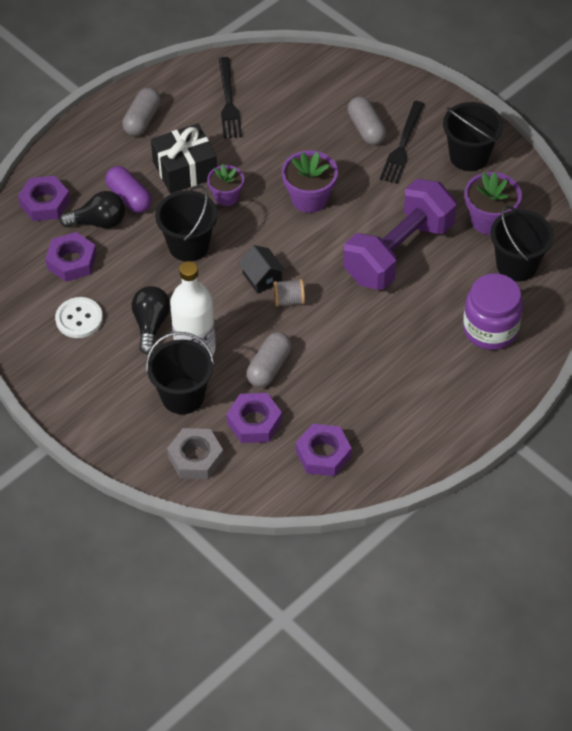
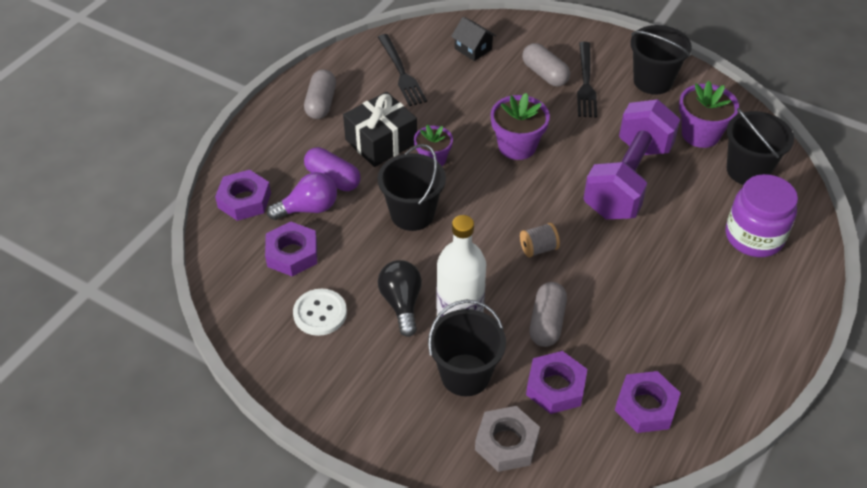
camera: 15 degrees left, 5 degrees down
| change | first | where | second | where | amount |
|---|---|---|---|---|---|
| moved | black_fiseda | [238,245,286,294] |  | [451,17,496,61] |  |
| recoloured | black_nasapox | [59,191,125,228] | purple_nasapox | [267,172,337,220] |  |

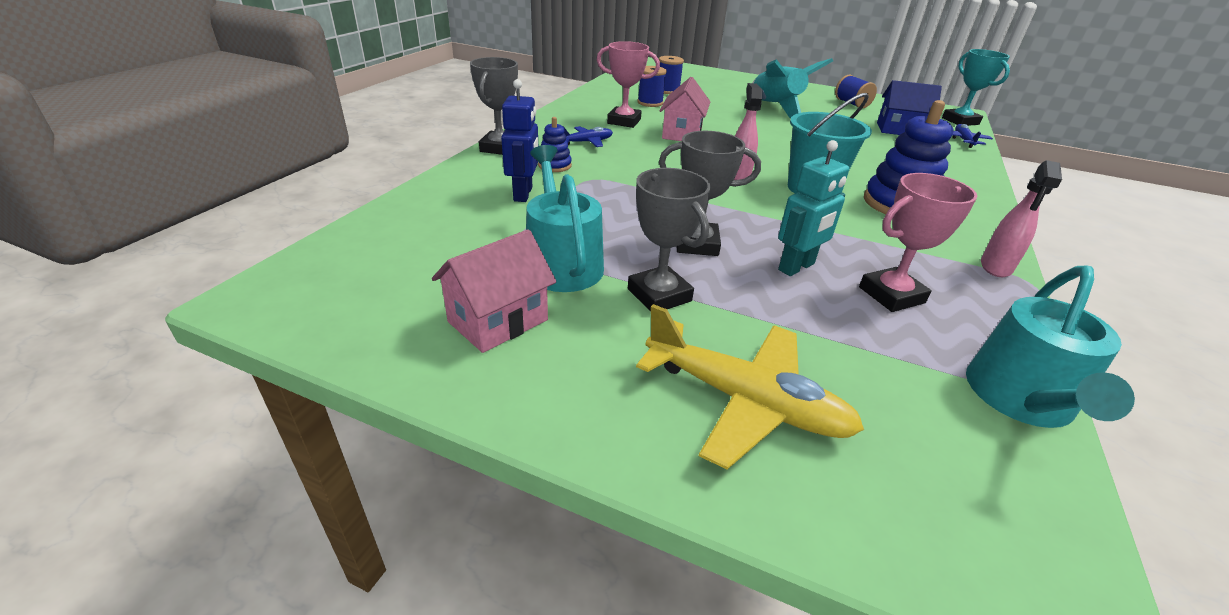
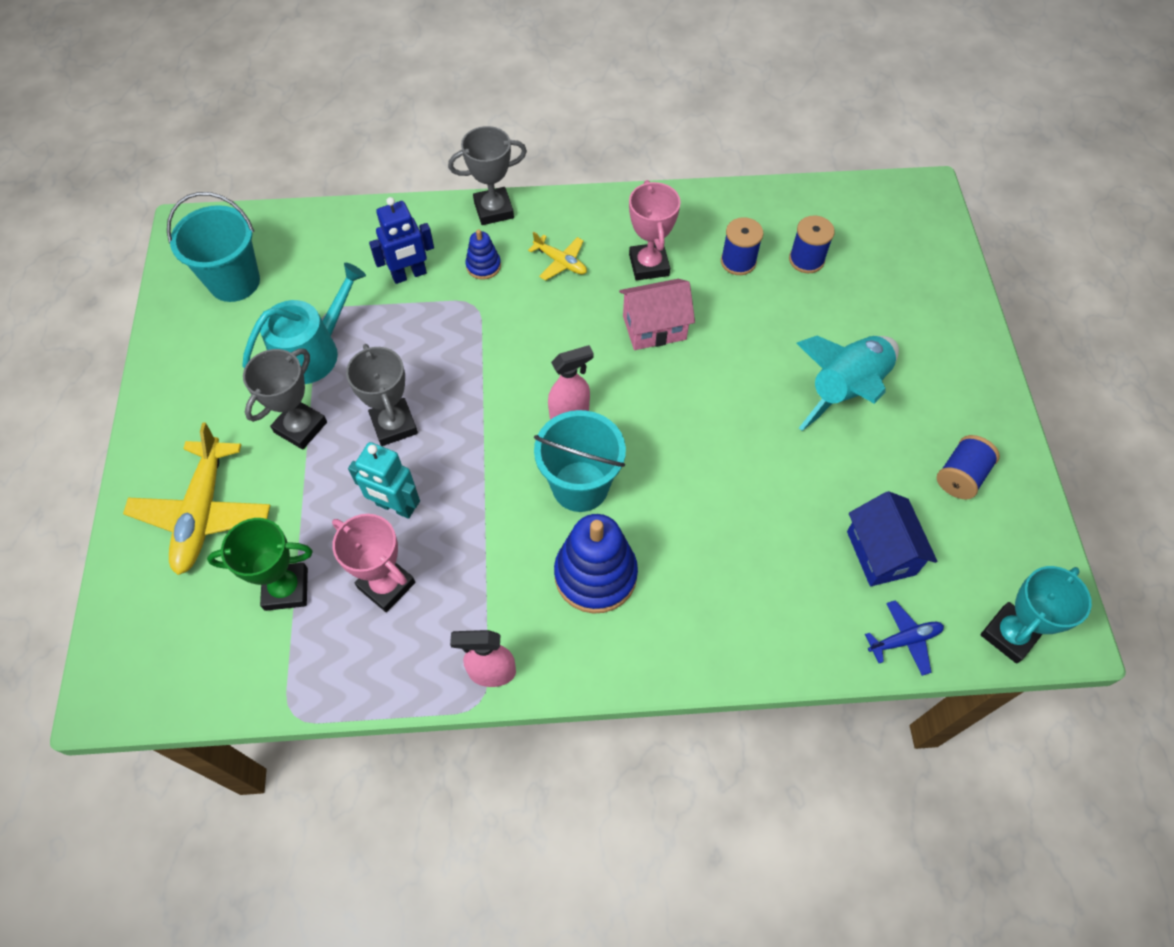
camera: 65 degrees right, 25 degrees up
| change | first | where | second | where | amount |
|---|---|---|---|---|---|
| removed | pink_fiseda | [432,229,556,353] |  |  |  |
| removed | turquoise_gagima | [966,265,1135,428] |  |  |  |
| added |  |  | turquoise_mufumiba | [167,192,260,302] |  |
| added |  |  | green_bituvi | [207,518,313,611] |  |
| recoloured | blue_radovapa | [563,126,613,147] | yellow_radovapa | [528,231,587,281] |  |

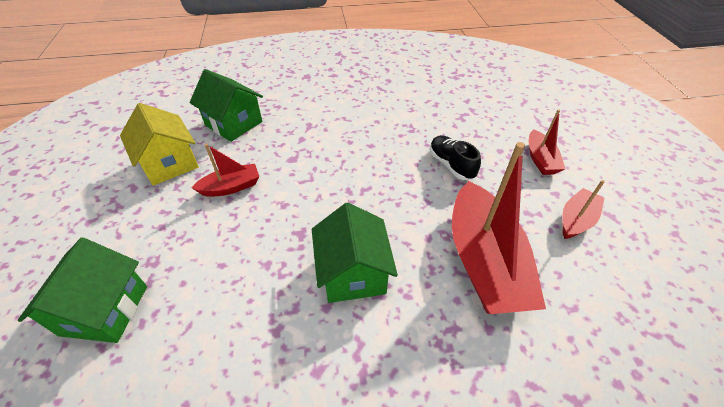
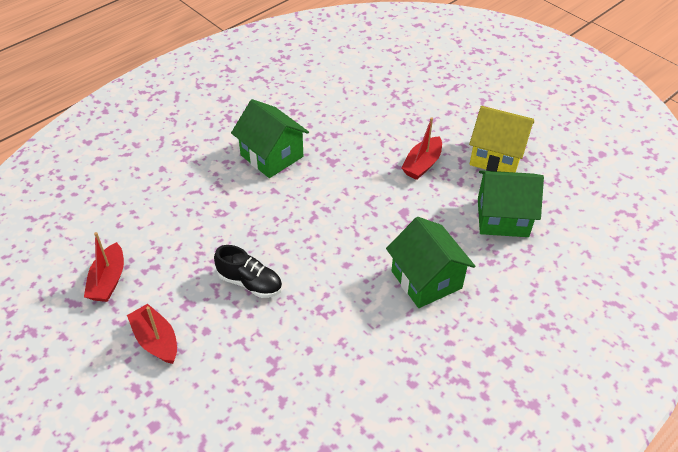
camera: 145 degrees right, 0 degrees up
| change | first | where | second | where | amount |
|---|---|---|---|---|---|
| removed | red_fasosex | [452,142,546,314] |  |  |  |
| moved | green_fiseda | [18,238,147,343] |  | [386,217,475,308] |  |

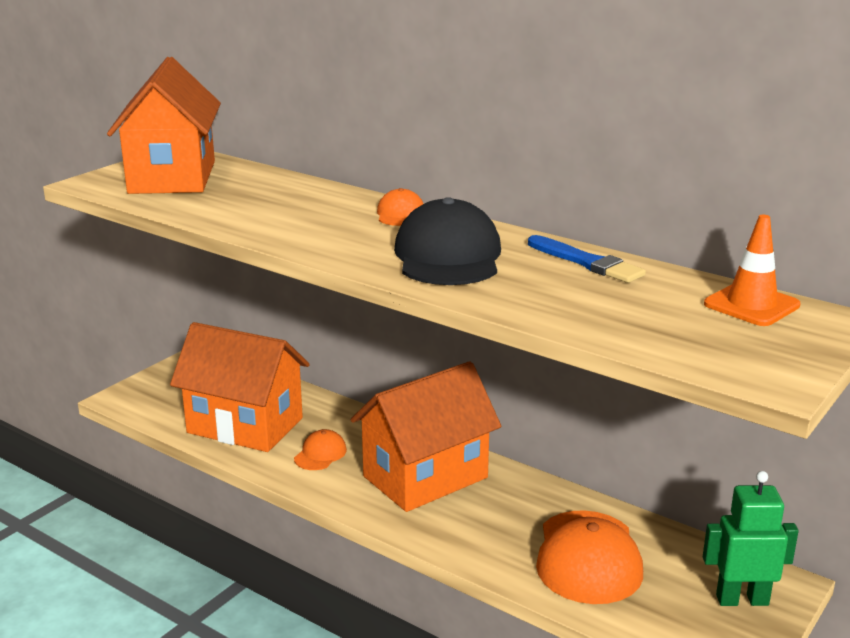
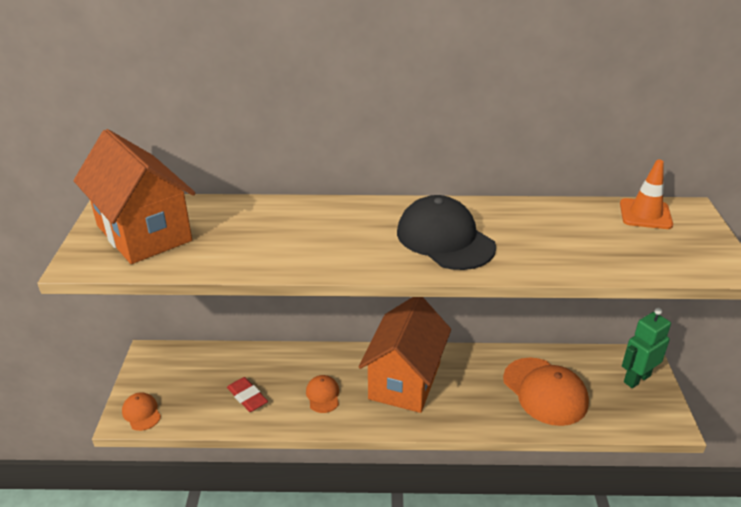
camera: 35 degrees left, 10 degrees up
| change | first | where | second | where | amount |
|---|---|---|---|---|---|
| removed | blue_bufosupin | [528,235,646,283] |  |  |  |
| moved | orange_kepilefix | [377,188,424,226] |  | [122,392,161,431] |  |
| replaced | orange_fiseda | [170,322,310,452] | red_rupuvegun | [227,377,268,412] |  |

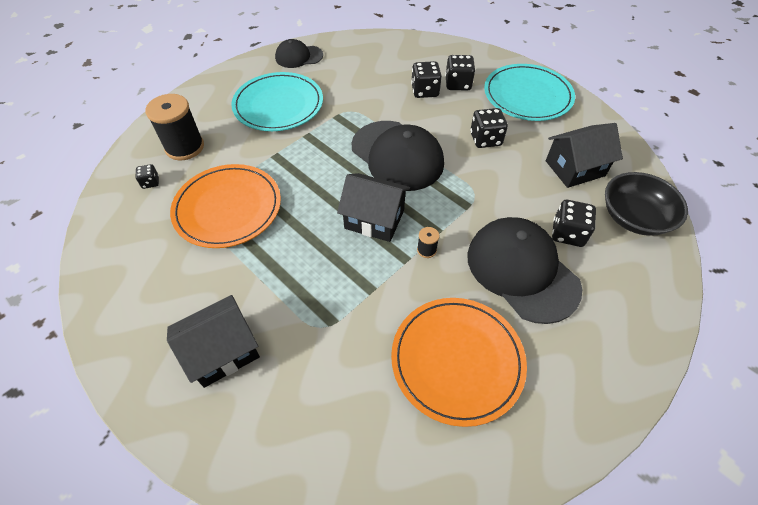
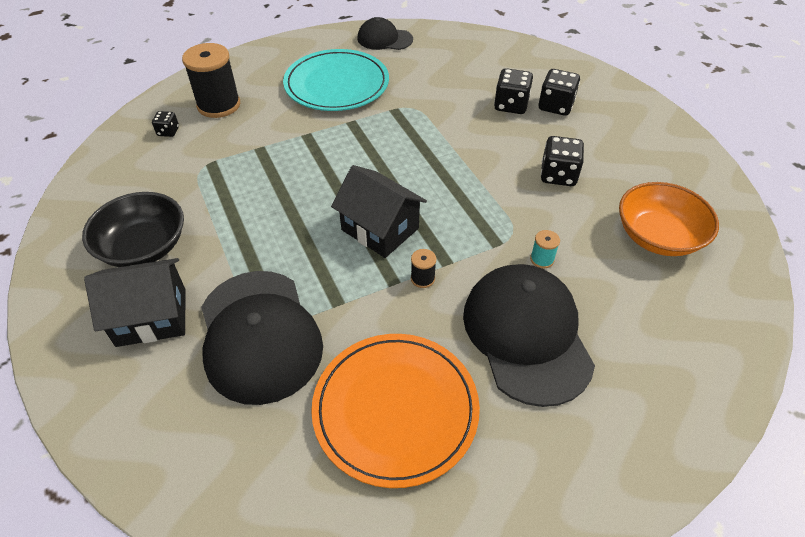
camera: 20 degrees right, 5 degrees down
| change | first | where | second | where | amount |
|---|---|---|---|---|---|
| removed | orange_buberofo | [170,164,281,248] |  |  |  |
| removed | turquoise_buberofo | [484,64,575,121] |  |  |  |
| removed | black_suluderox | [552,200,596,247] |  |  |  |
| added |  |  | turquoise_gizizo | [530,230,560,269] |  |
| moved | black_kepilefix | [351,121,444,191] |  | [201,271,323,405] |  |
| moved | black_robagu | [605,172,688,236] |  | [82,192,184,267] |  |
| replaced | black_fiseda | [546,123,623,188] | orange_robagu | [619,182,719,256] |  |

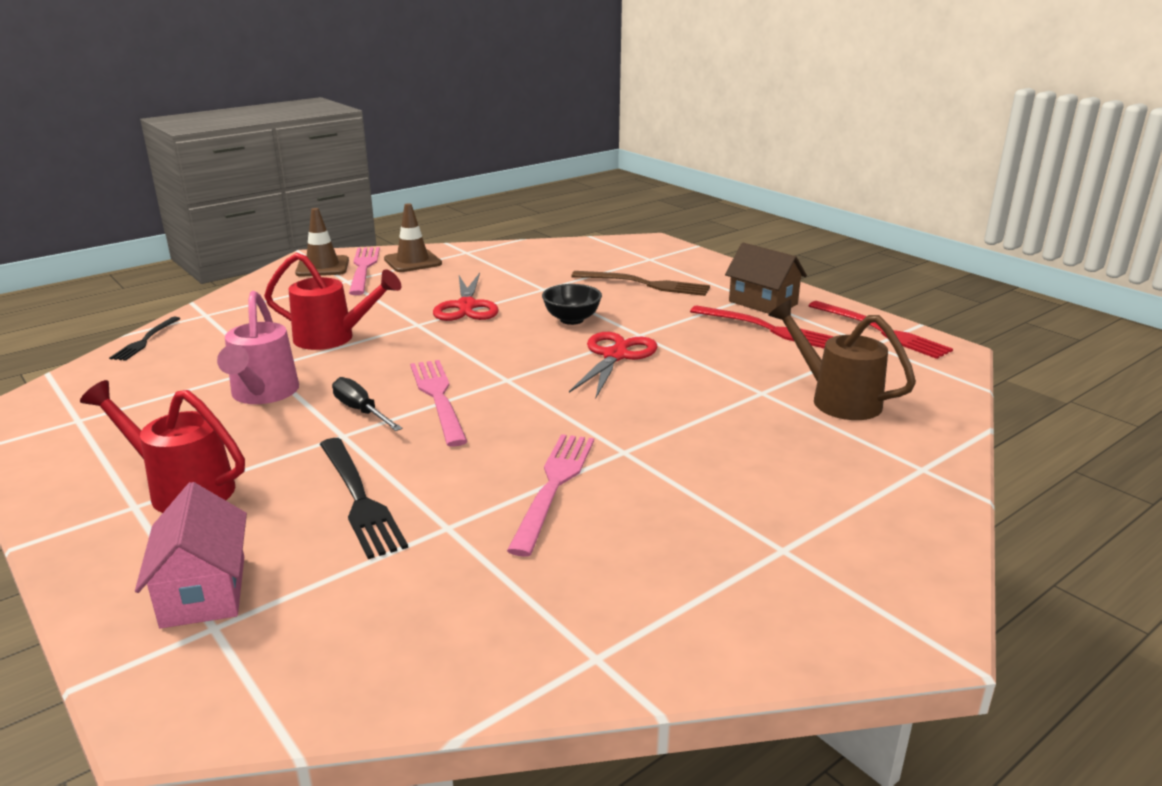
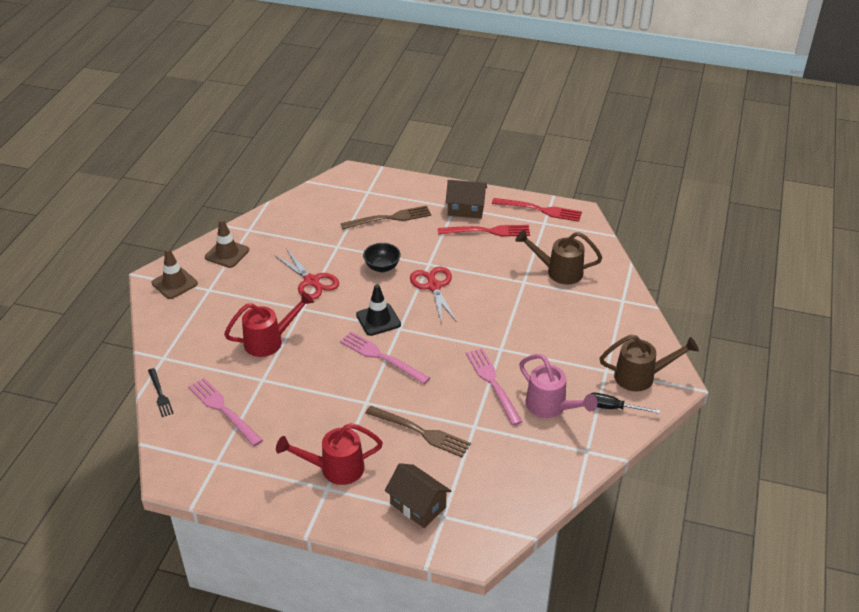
camera: 35 degrees left, 15 degrees up
| change | first | where | second | where | amount |
|---|---|---|---|---|---|
| added |  |  | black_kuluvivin | [356,284,401,336] |  |
| added |  |  | brown_gagima | [599,335,699,392] |  |
| moved | pink_gagima | [217,291,299,404] |  | [519,354,598,418] |  |
| moved | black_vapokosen | [332,377,402,431] |  | [591,393,660,414] |  |
| moved | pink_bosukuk | [349,247,380,295] |  | [188,378,263,447] |  |
| recoloured | pink_fiseda | [135,482,247,628] | brown_fiseda | [385,463,451,528] |  |
| recoloured | black_bosukuk | [320,438,408,559] | brown_bosukuk | [365,406,471,457] |  |

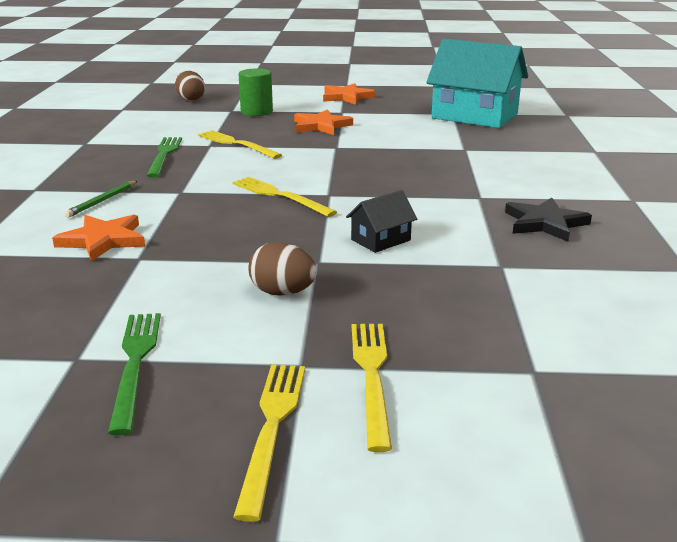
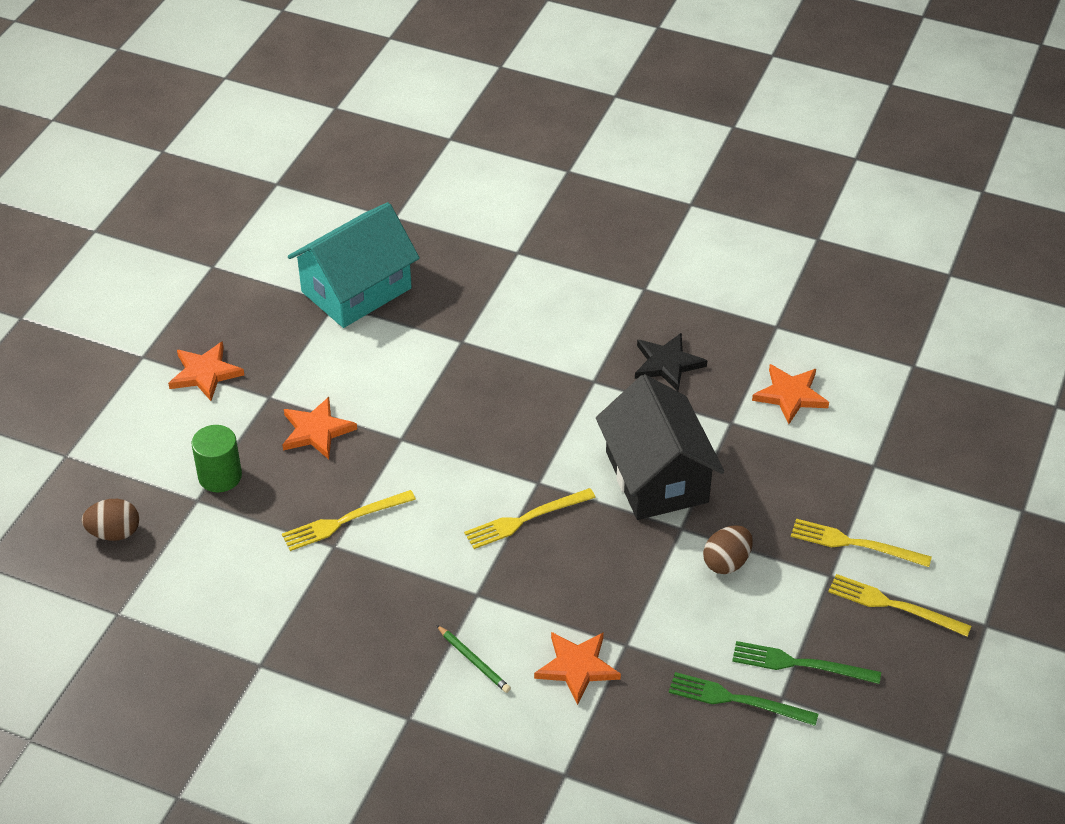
camera: 70 degrees left, 20 degrees up
| change | first | where | second | where | amount |
|---|---|---|---|---|---|
| added |  |  | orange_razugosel | [752,364,829,424] |  |
| moved | green_bosukuk | [147,137,182,178] |  | [669,672,818,726] |  |
| resized | black_fiseda | [346,190,417,253] |  | [596,374,724,520] | x2.29 |

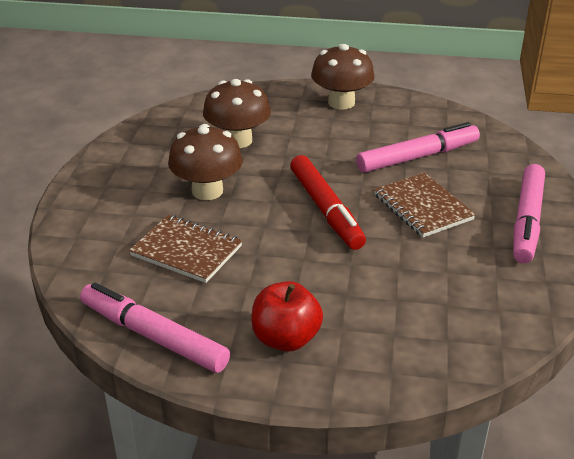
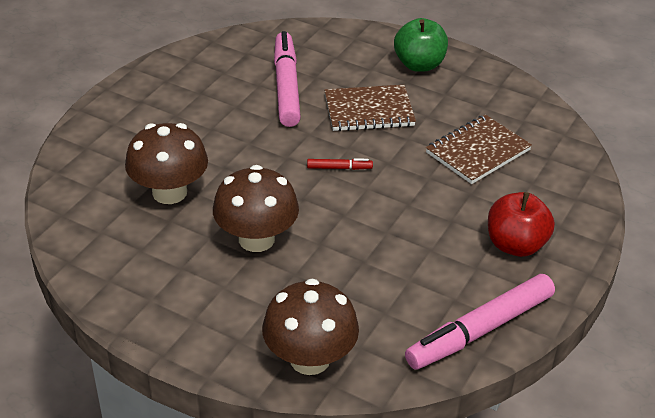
camera: 70 degrees left, 5 degrees up
| change | first | where | second | where | amount |
|---|---|---|---|---|---|
| moved | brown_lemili | [129,215,242,283] |  | [426,115,532,184] |  |
| moved | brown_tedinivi | [311,44,375,110] |  | [262,279,359,375] |  |
| replaced | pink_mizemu | [513,164,545,264] | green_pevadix | [394,18,448,72] |  |
| resized | red_mizemu | [290,155,366,250] |  | [307,158,373,170] | x0.43 |

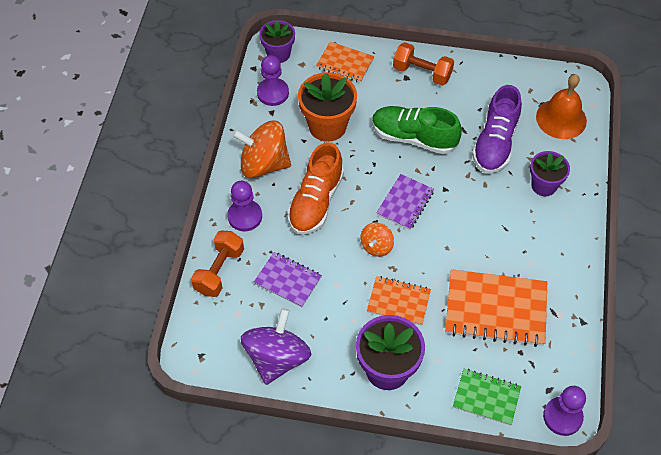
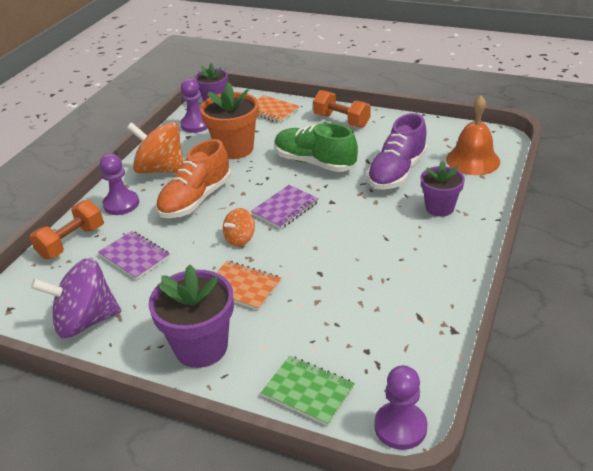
camera: 15 degrees right, 20 degrees down
| change | first | where | second | where | amount |
|---|---|---|---|---|---|
| removed | orange_lemili | [445,269,547,347] |  |  |  |
| turned | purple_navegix | [241,308,311,385] |  | [31,258,121,338] | 135 degrees counterclockwise |

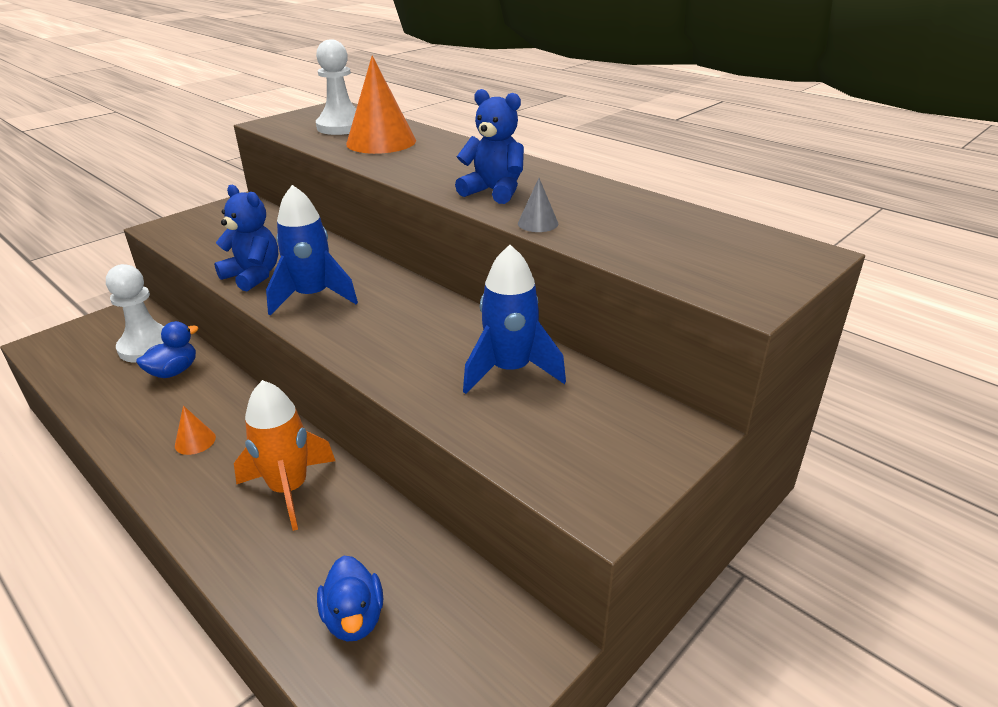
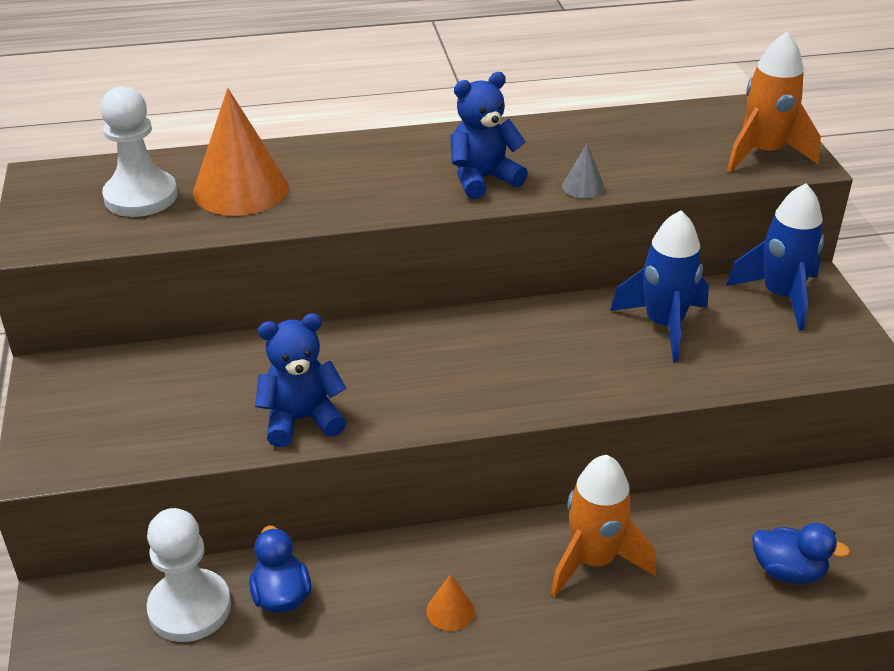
camera: 55 degrees left, 5 degrees up
| change | first | where | second | where | amount |
|---|---|---|---|---|---|
| added |  |  | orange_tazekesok | [727,32,821,173] |  |
| moved | blue_tazekesok | [266,185,358,315] |  | [726,183,824,331] |  |

